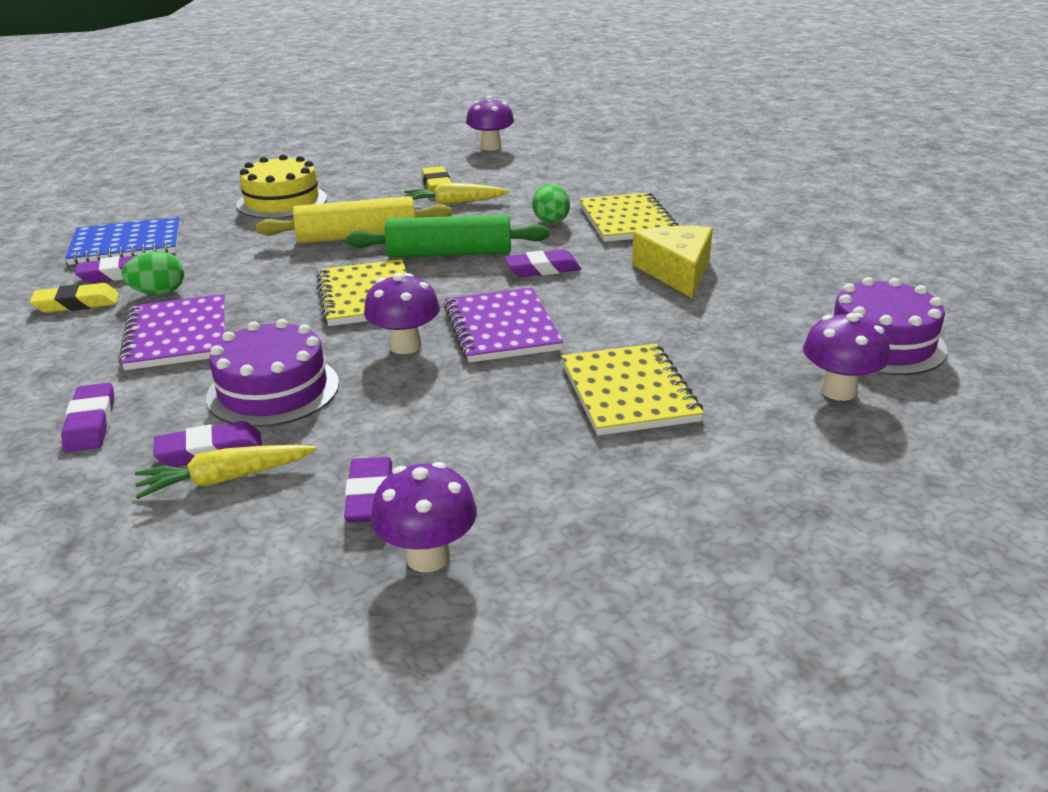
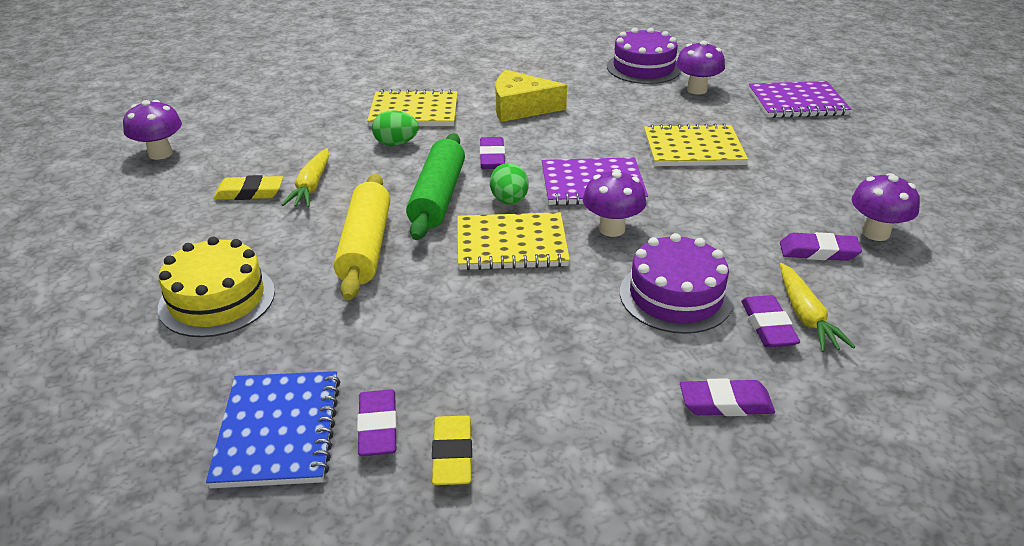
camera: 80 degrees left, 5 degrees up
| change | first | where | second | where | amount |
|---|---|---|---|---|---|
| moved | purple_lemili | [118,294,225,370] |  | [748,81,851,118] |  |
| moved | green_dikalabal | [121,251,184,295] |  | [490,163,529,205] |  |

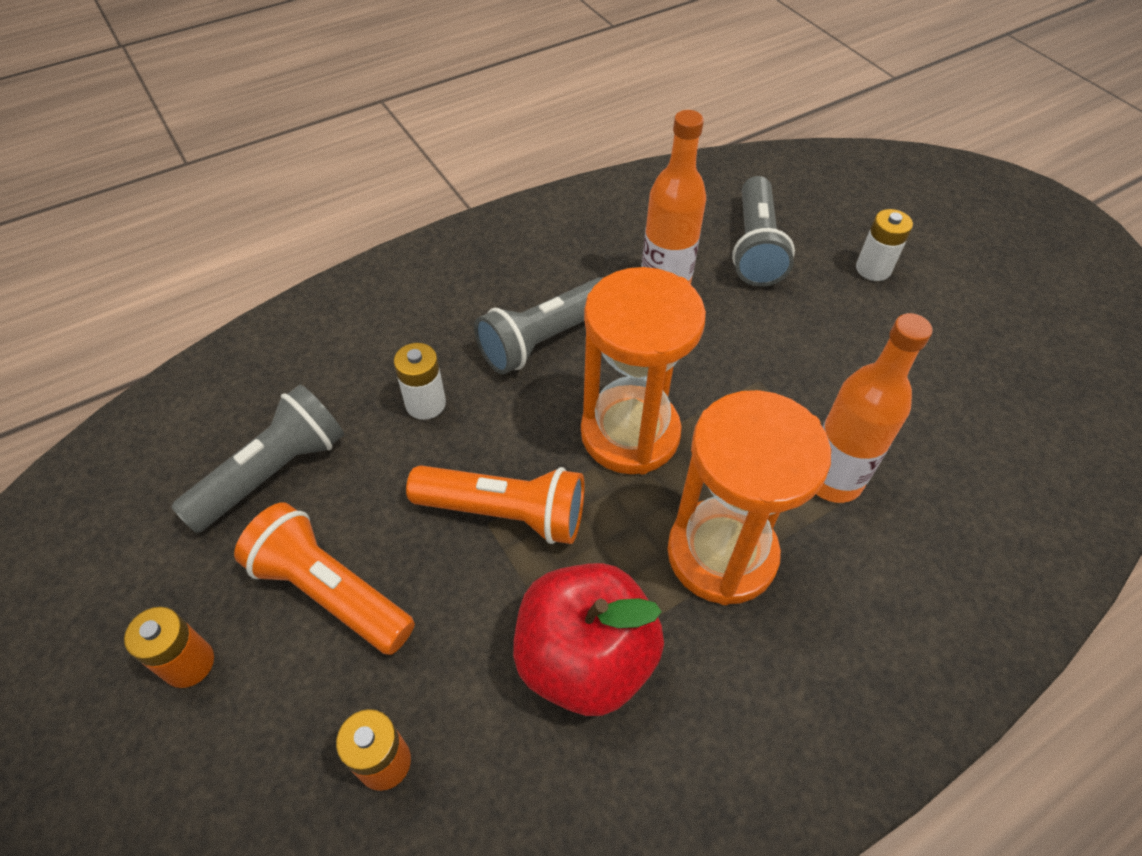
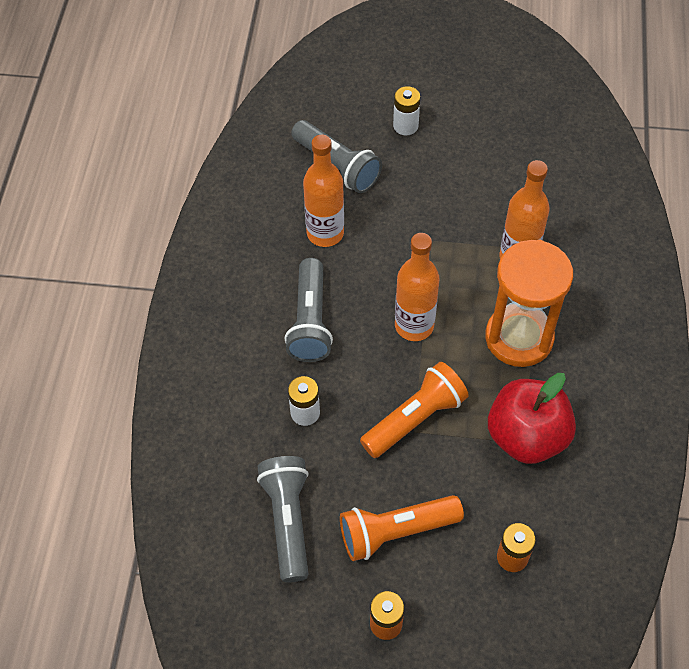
camera: 50 degrees left, 5 degrees up
| change | first | where | second | where | amount |
|---|---|---|---|---|---|
| replaced | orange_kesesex | [581,267,706,474] | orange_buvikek | [395,233,439,341] |  |

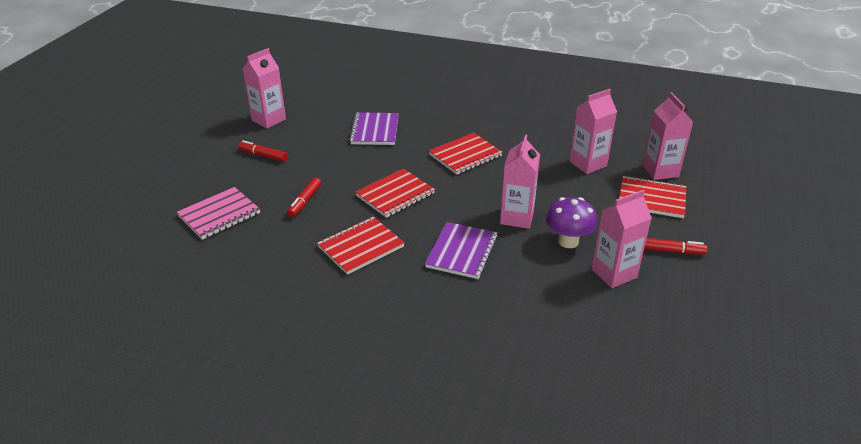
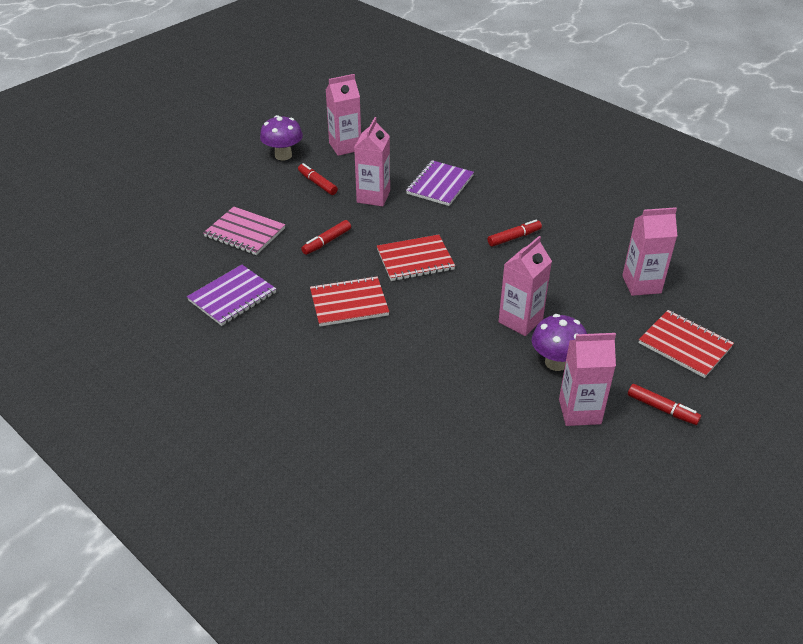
camera: 25 degrees right, 5 degrees up
| change | first | where | second | where | amount |
|---|---|---|---|---|---|
| added |  |  | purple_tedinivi | [260,115,303,160] |  |
| moved | purple_lemili | [425,222,498,279] |  | [187,265,276,326] |  |
| moved | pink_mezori | [643,92,693,180] |  | [354,117,390,206] |  |
| replaced | red_lemili | [429,133,503,175] | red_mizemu | [488,220,542,247] |  |
| turned | pink_lemili | [177,187,260,240] |  | [203,207,285,255] | 45 degrees clockwise |

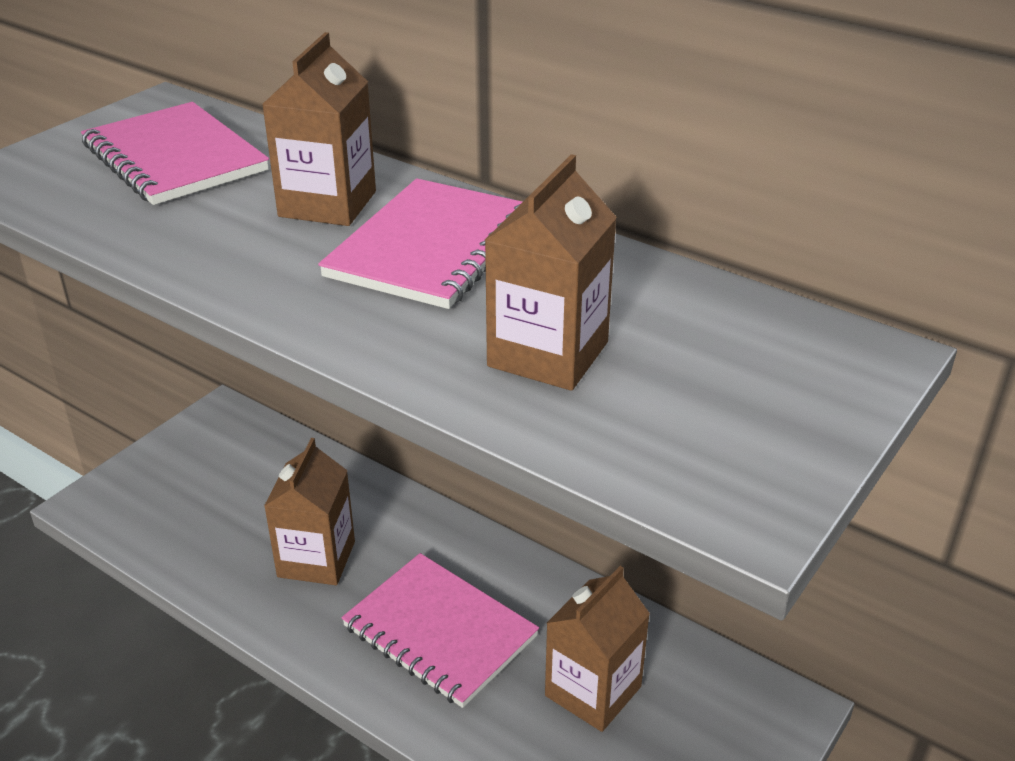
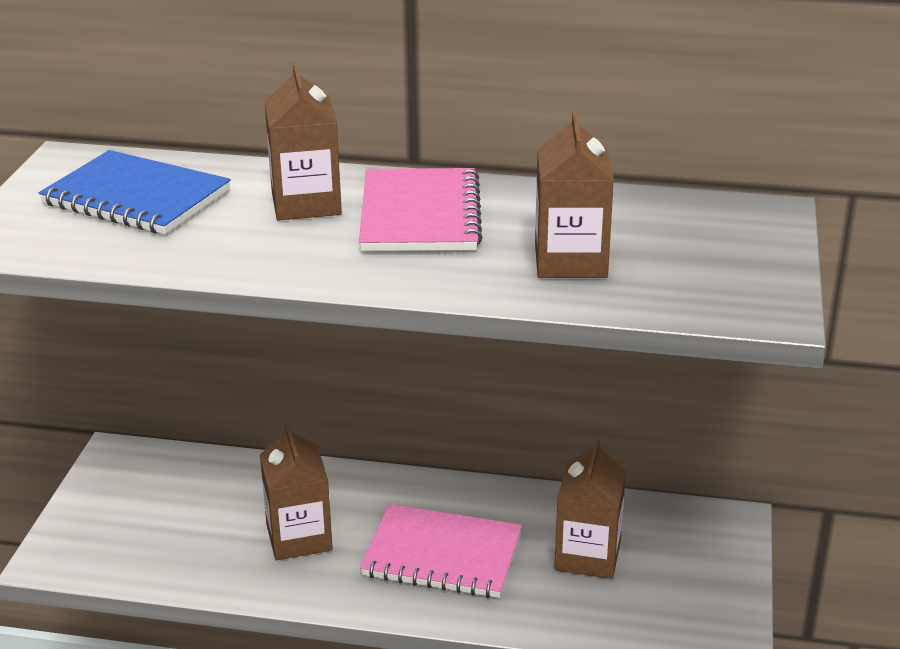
camera: 25 degrees left, 5 degrees down
| change | first | where | second | where | amount |
|---|---|---|---|---|---|
| recoloured | pink_lemili | [81,102,269,205] | blue_lemili | [39,150,231,234] |  |

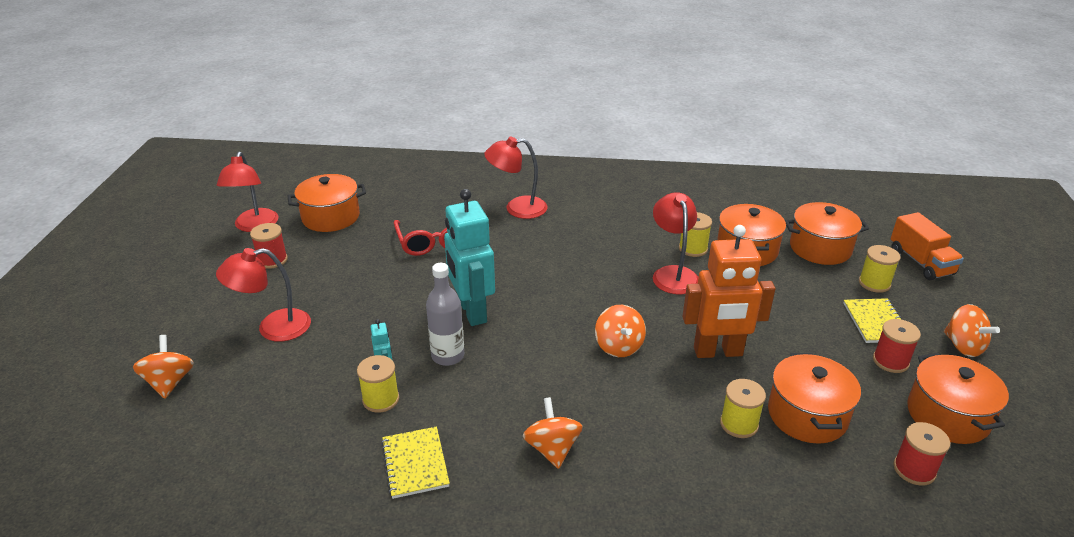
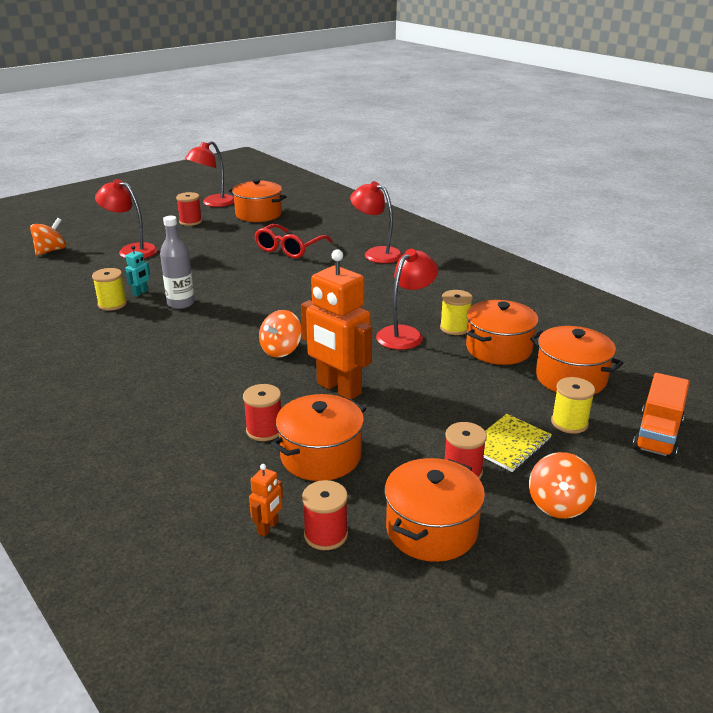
camera: 45 degrees right, 5 degrees down
| change | first | where | second | where | amount |
|---|---|---|---|---|---|
| removed | yellow_lemili | [381,426,450,499] |  |  |  |
| removed | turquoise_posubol | [444,189,495,326] |  |  |  |
| removed | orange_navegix | [523,397,583,469] |  |  |  |
| added |  |  | orange_posubol | [249,464,283,537] |  |
| recoloured | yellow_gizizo | [720,379,766,438] | red_gizizo | [243,384,281,441] |  |

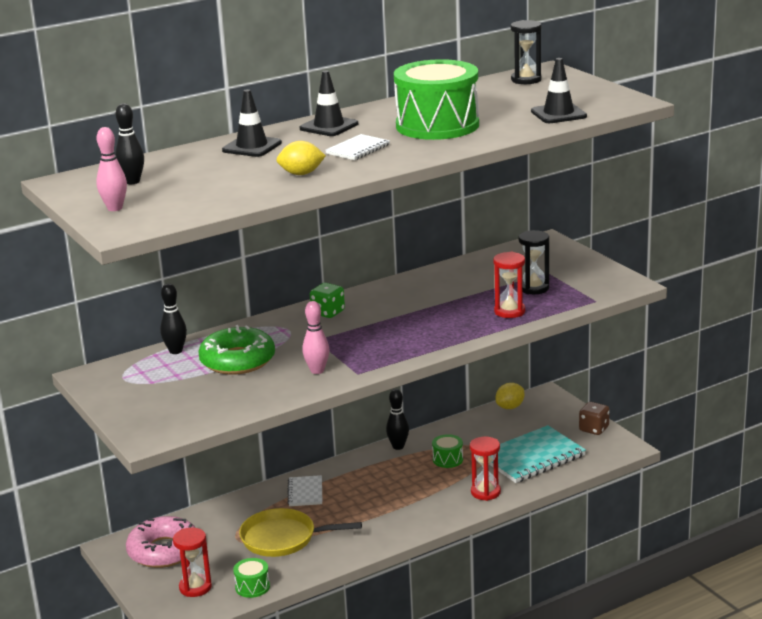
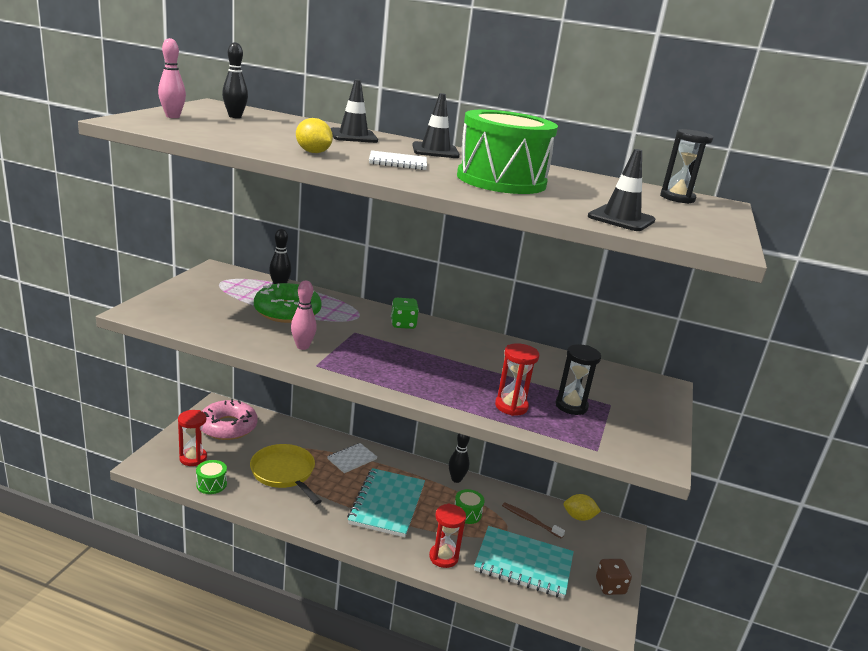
camera: 45 degrees right, 0 degrees up
| change | first | where | second | where | amount |
|---|---|---|---|---|---|
| added |  |  | turquoise_lemili | [347,468,425,537] |  |
| added |  |  | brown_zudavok | [502,502,565,539] |  |

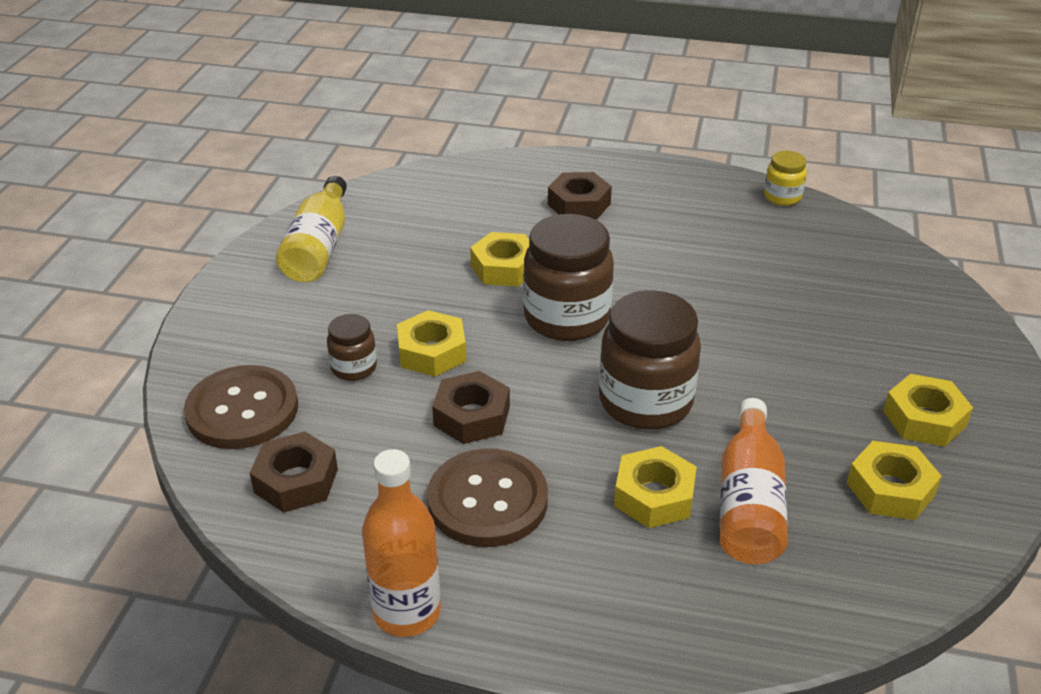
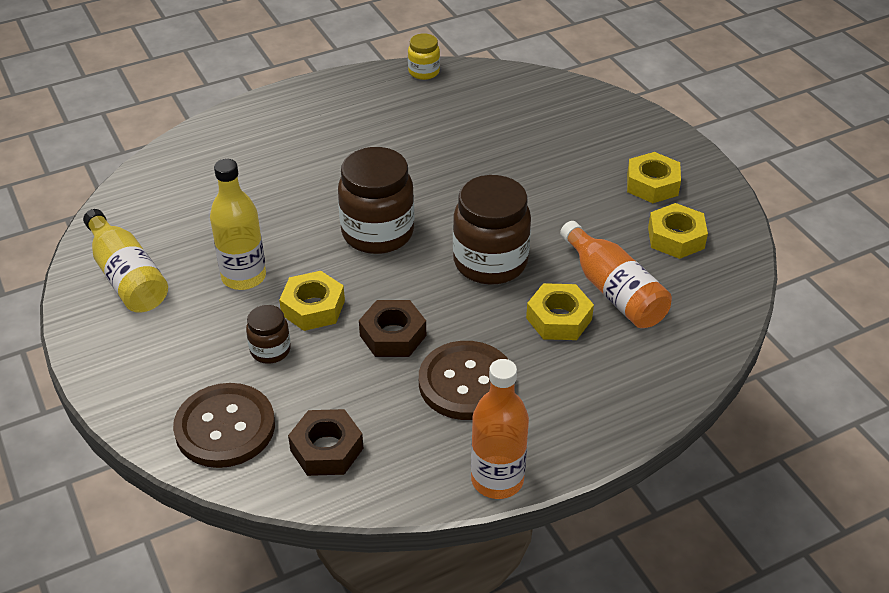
camera: 40 degrees left, 5 degrees up
| change | first | where | second | where | amount |
|---|---|---|---|---|---|
| removed | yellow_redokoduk | [470,232,529,287] |  |  |  |
| removed | brown_redokoduk | [548,172,612,219] |  |  |  |
| added |  |  | yellow_buvikek | [210,159,266,290] |  |

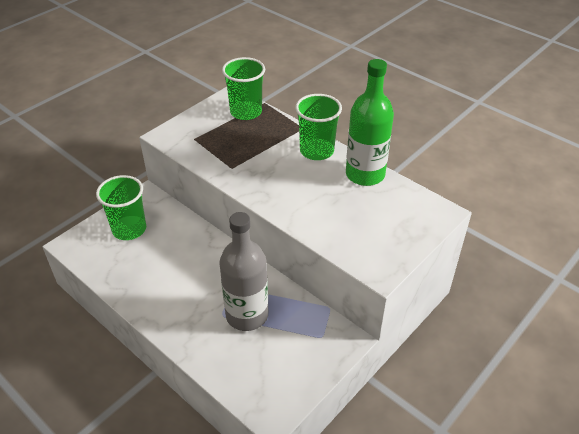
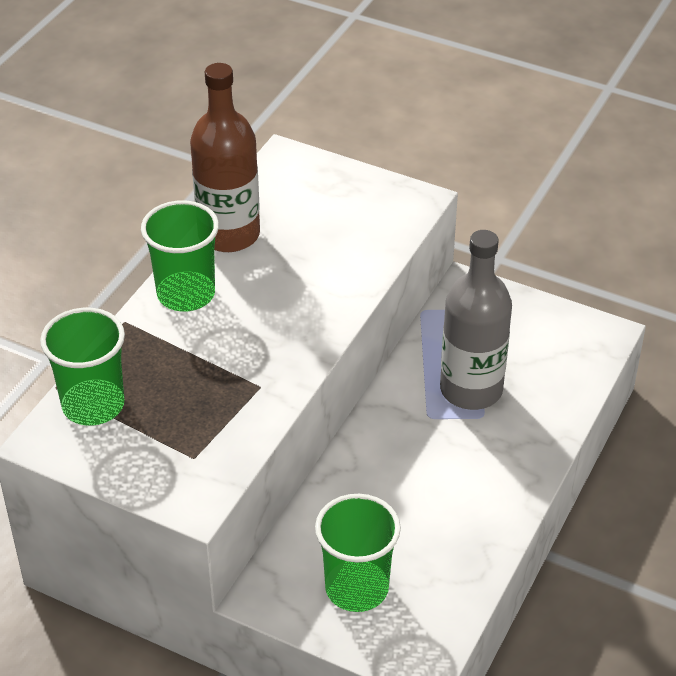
camera: 105 degrees left, 0 degrees up
| change | first | where | second | where | amount |
|---|---|---|---|---|---|
| recoloured | green_buvikek | [346,59,394,186] | brown_buvikek | [190,63,260,252] |  |

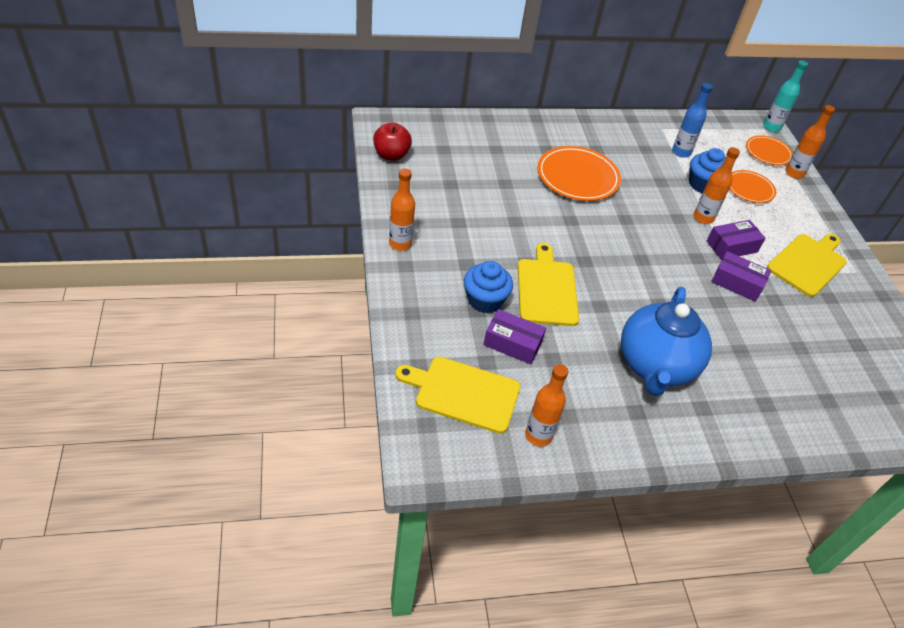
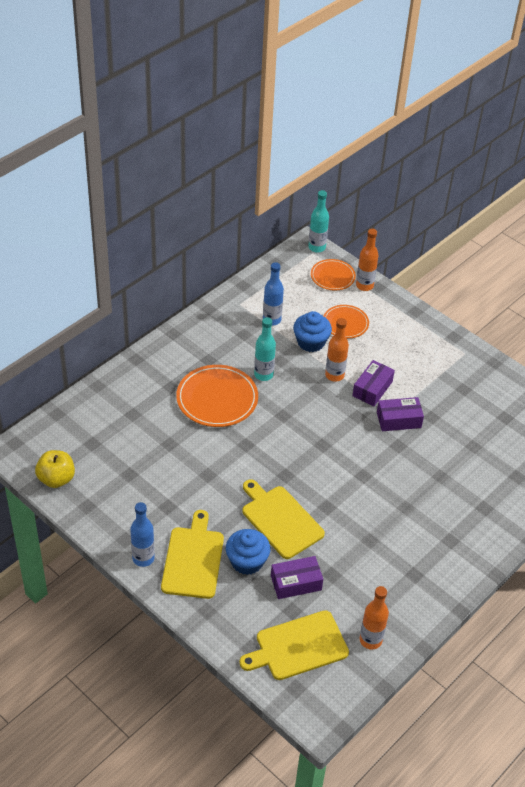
camera: 35 degrees left, 0 degrees up
| change | first | where | second | where | amount |
|---|---|---|---|---|---|
| removed | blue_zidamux | [621,287,712,396] |  |  |  |
| added |  |  | turquoise_buvikek | [254,317,276,381] |  |
| moved | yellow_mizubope | [767,234,847,297] |  | [161,510,224,599] |  |
| recoloured | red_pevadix | [373,122,412,161] | yellow_pevadix | [35,450,75,488] |  |
| recoloured | orange_buvikek | [389,168,415,251] | blue_buvikek | [130,502,155,567] |  |

